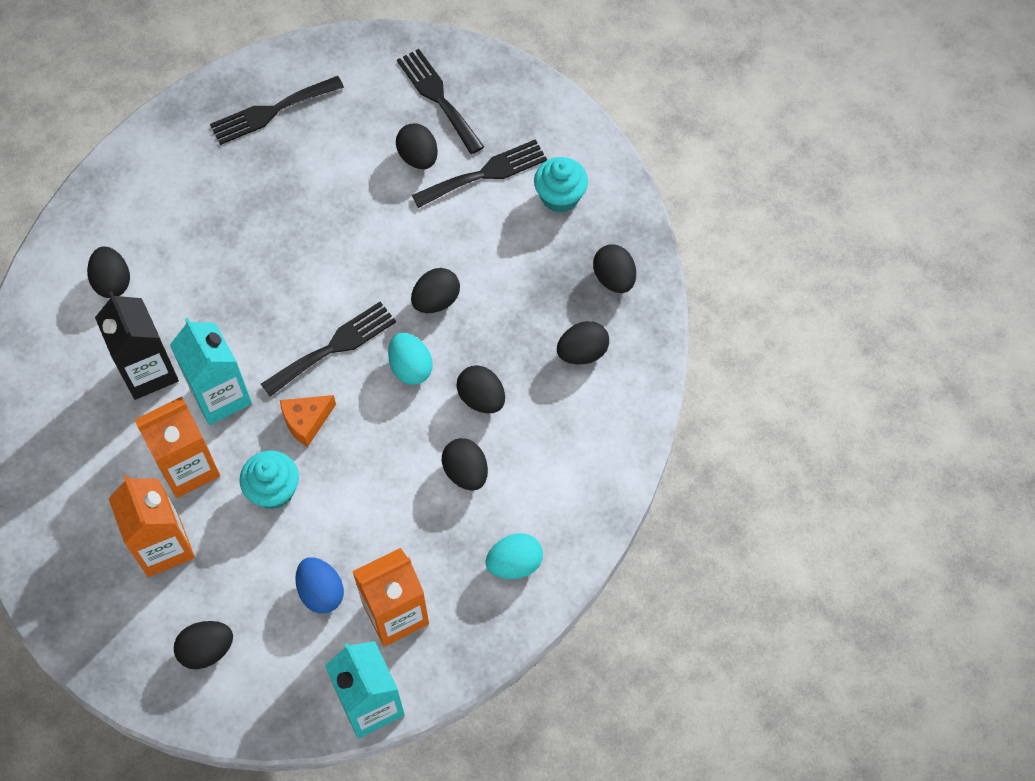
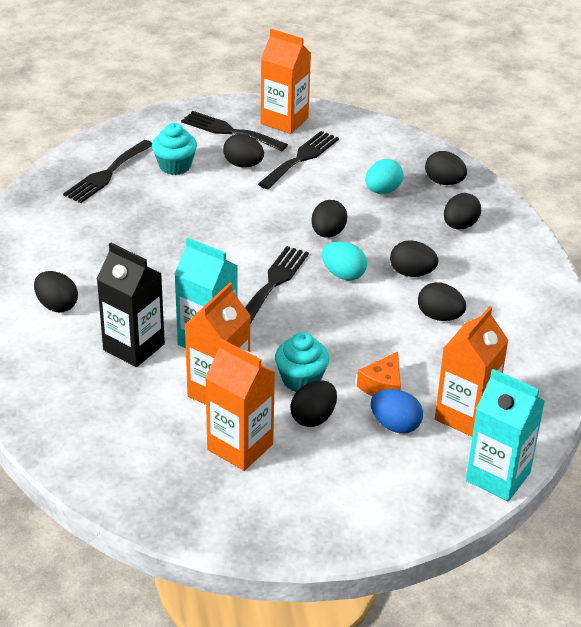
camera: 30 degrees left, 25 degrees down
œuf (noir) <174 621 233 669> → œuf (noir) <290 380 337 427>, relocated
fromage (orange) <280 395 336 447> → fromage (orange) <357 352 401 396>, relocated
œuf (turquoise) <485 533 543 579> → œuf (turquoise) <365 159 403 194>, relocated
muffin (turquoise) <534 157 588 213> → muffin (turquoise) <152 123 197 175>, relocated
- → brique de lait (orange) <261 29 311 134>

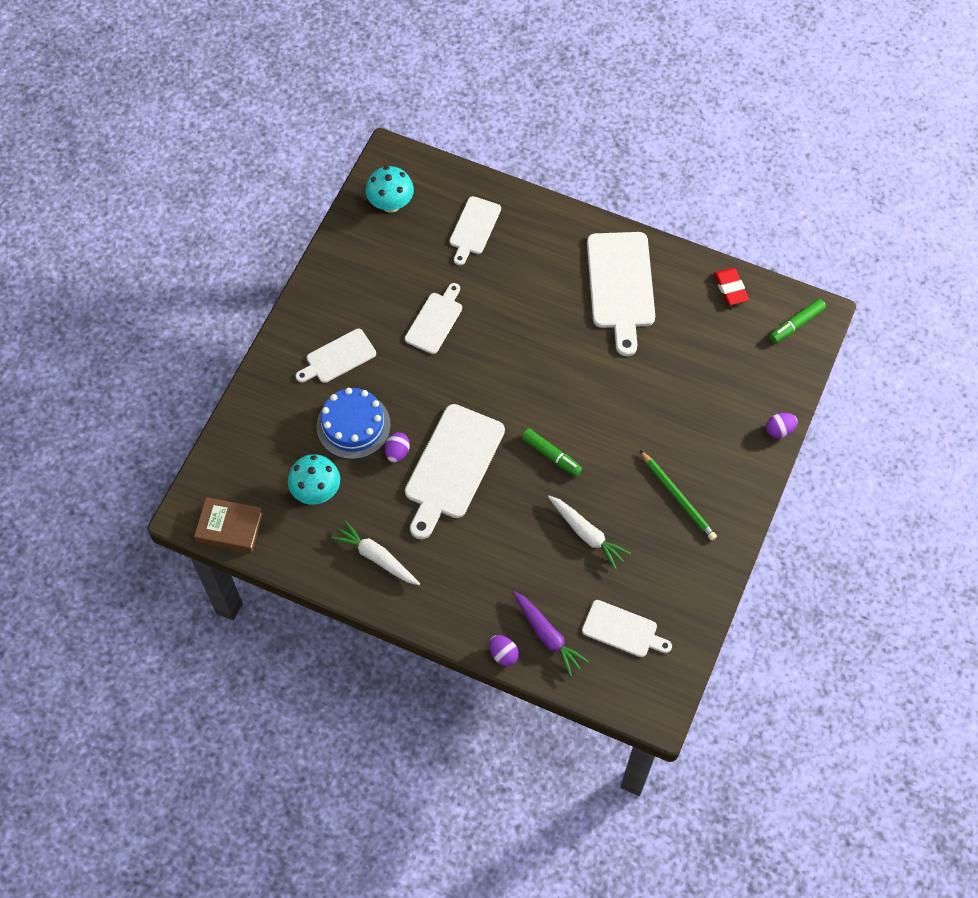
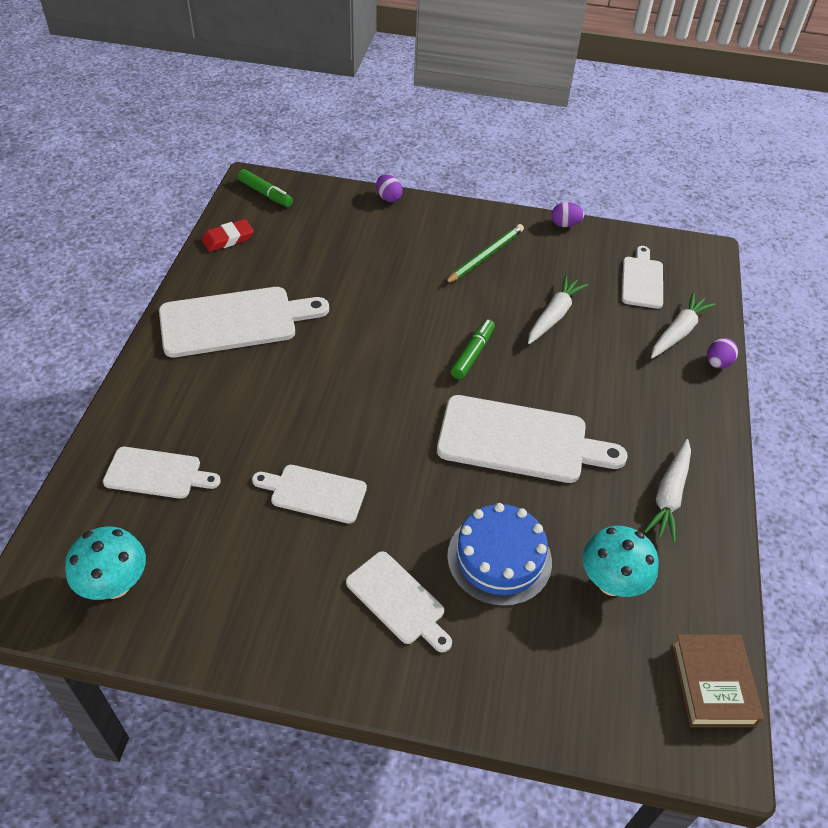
camera: 105 degrees left, 15 degrees down
œuf (violet) <385 432 410 462> → œuf (violet) <551 202 584 227>, relocated
carotte (violet) <513 591 589 677> → carotte (blanc) <651 293 716 359>

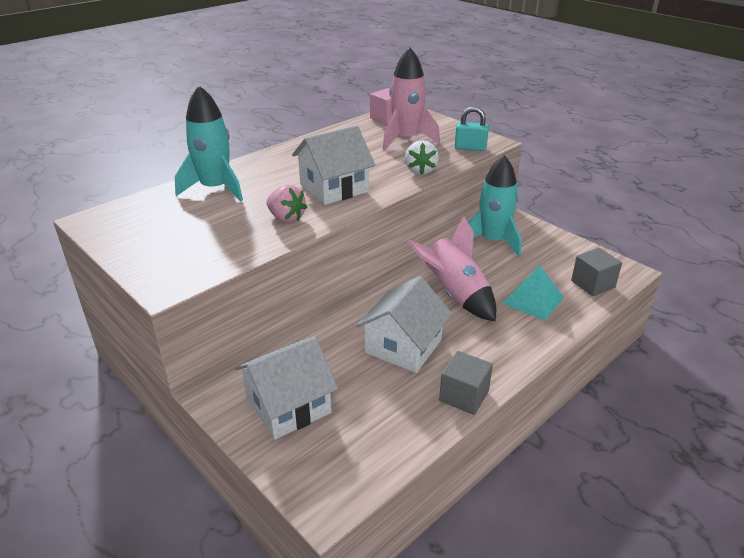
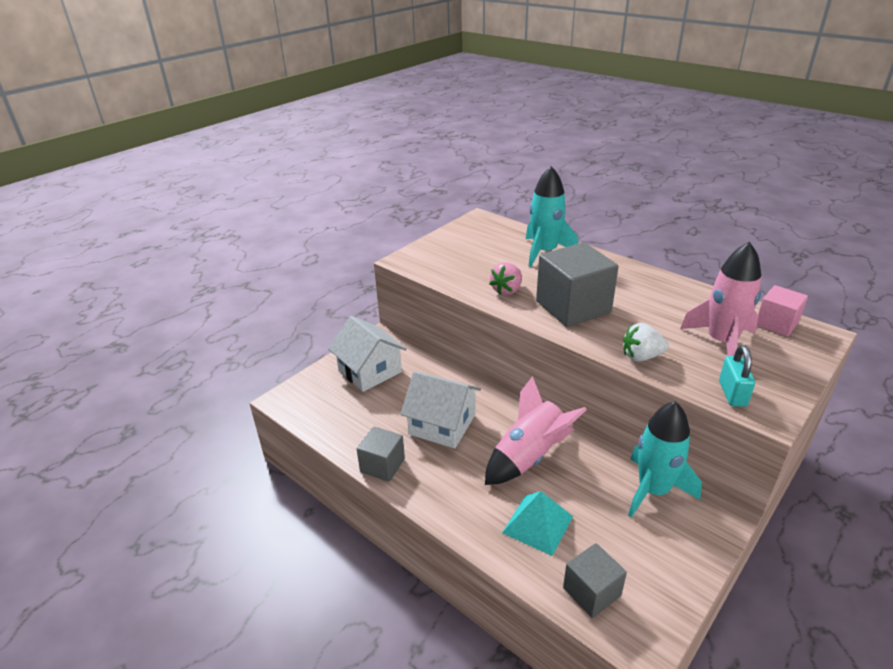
camera: 85 degrees right, 0 degrees up
maison (blanc) <292 125 375 205> → cube (gris) <536 242 619 327>

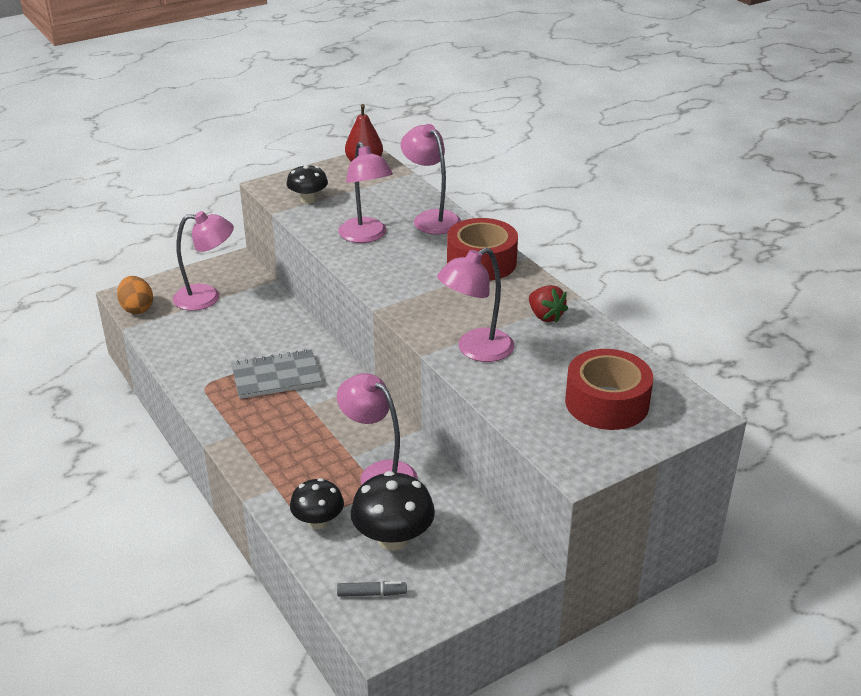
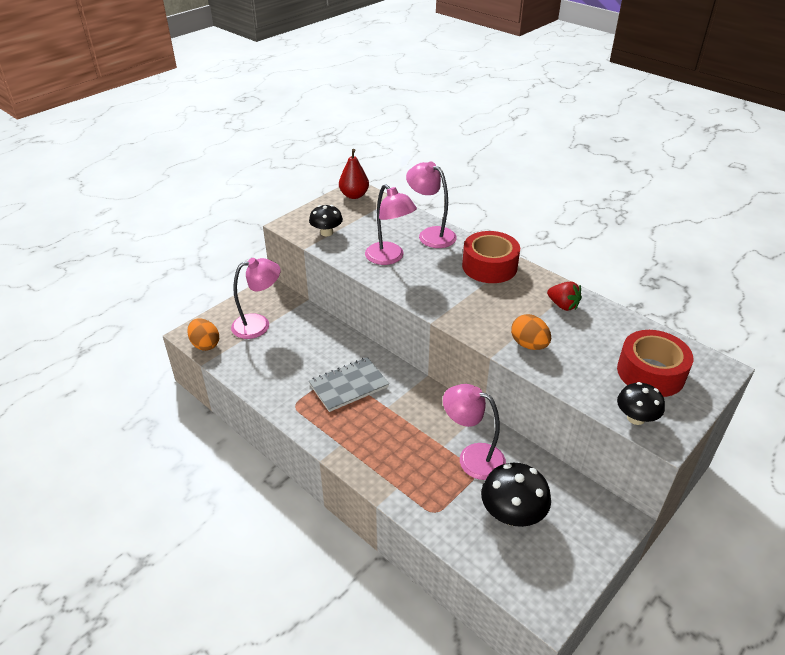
camera: 15 degrees left, 5 degrees up
champignon (noir) <290 478 344 529> → champignon (noir) <617 382 665 425>, relocated
feutre (gris) <337 581 407 597> → -
lampe (rose) <437 248 514 362> → œuf (orange) <511 314 551 350>

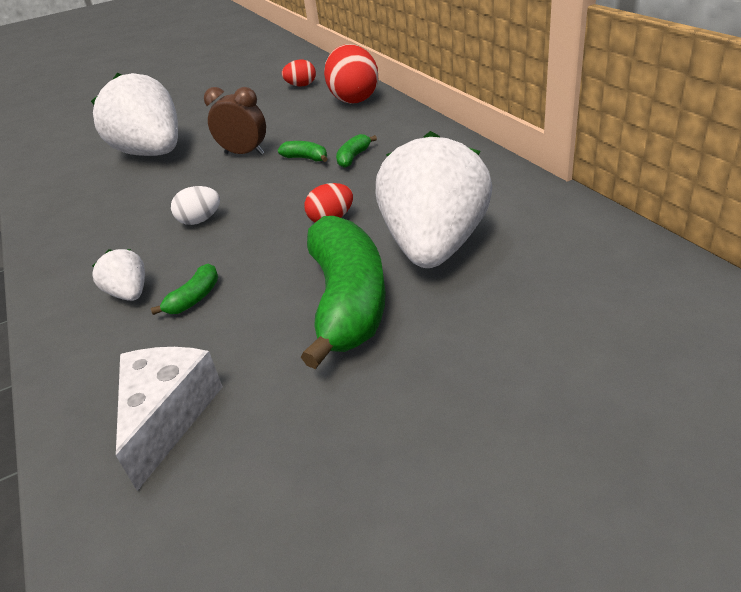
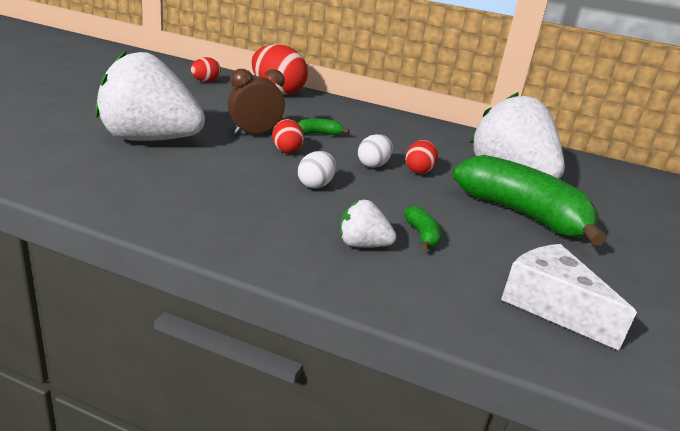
camera: 50 degrees left, 10 degrees down
banane (vert) <336 134 377 168> → -
- → œuf (rouge) <272 119 304 153>
- → œuf (blanc) <358 134 393 168>

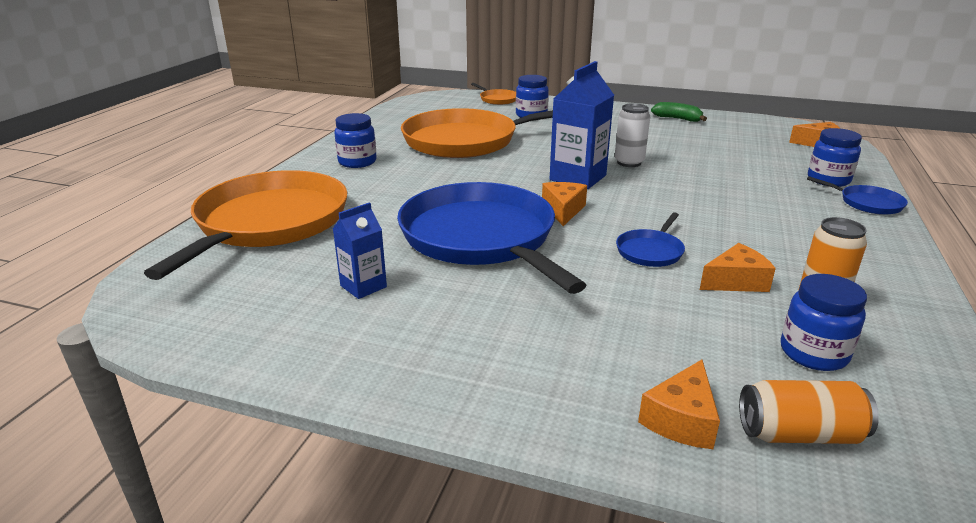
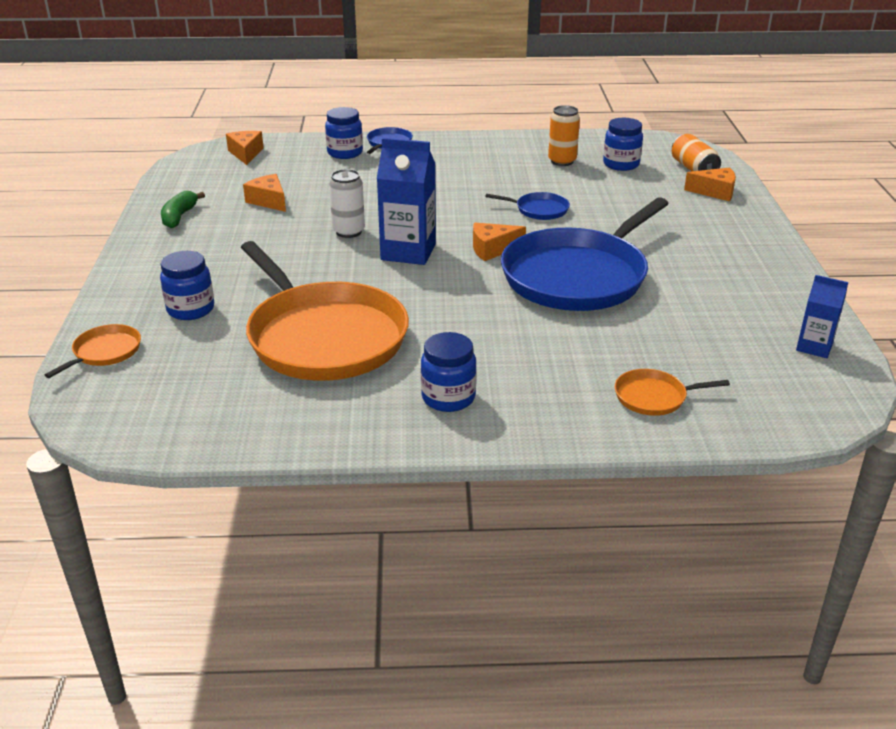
camera: 110 degrees left, 5 degrees up
poêle (orange) <144 170 347 280> → poêle (orange) <615 369 730 416>, x0.41
brique de lait (bleu) <333 202 387 299> → brique de lait (bleu) <796 275 848 358>, relocated
fromage (orange) <700 243 776 292> → fromage (orange) <243 174 286 212>, relocated

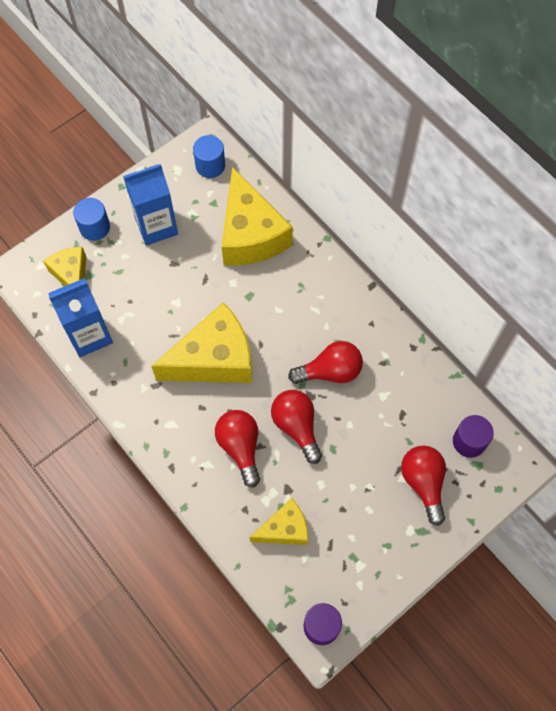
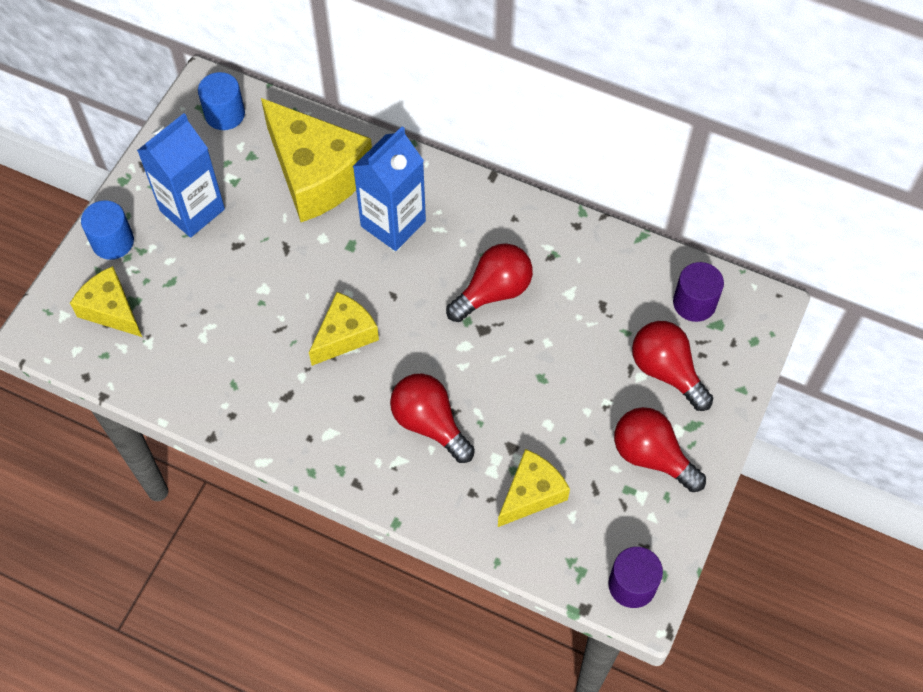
camera: 25 degrees left, 5 degrees down
brique de lait (bleu) <48 278 113 357> → brique de lait (bleu) <353 127 426 251>, relocated
fromage (jaune) <151 302 252 383> → fromage (jaune) <309 292 379 366>, x0.56
ampoule (rouge) <271 390 322 464> → ampoule (rouge) <614 407 706 492>, relocated

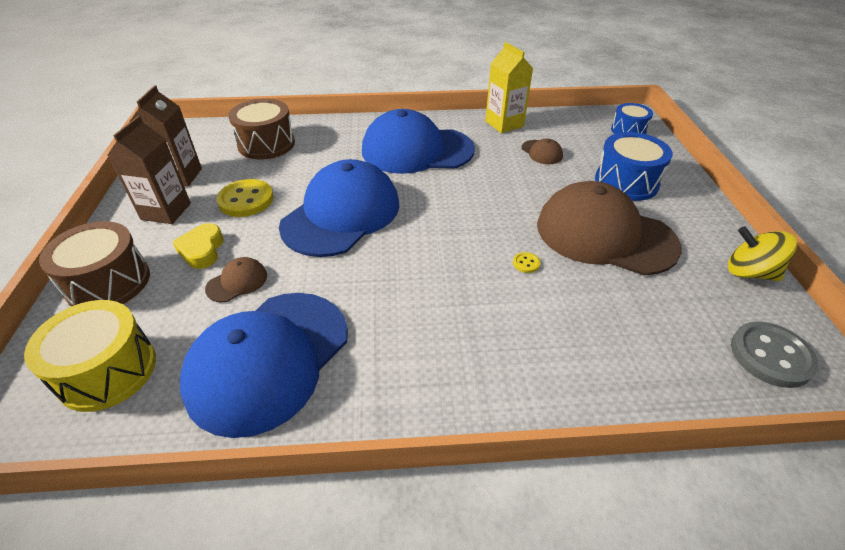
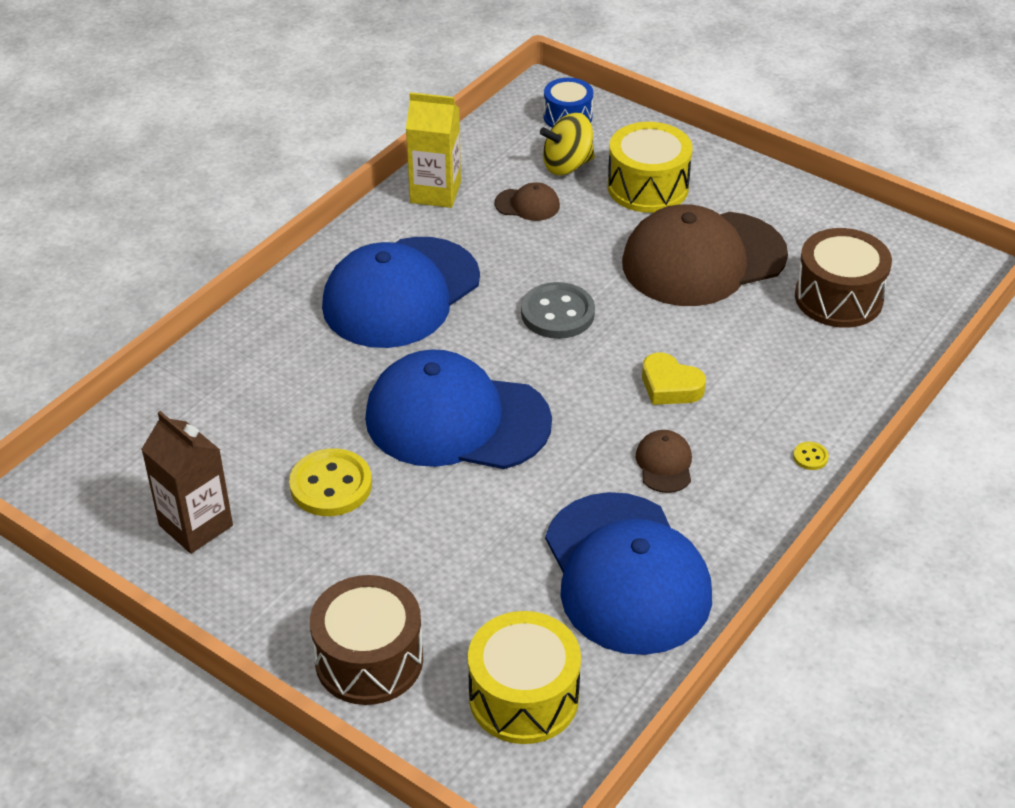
camera: 50 degrees left, 0 degrees up
brique de lait (marron) <108 116 191 224> → -
cœur (jaune) <172 223 224 269> → cœur (jaune) <642 352 706 405>, relocated
casquette (marron) <205 257 267 302> → casquette (marron) <636 430 692 493>, relocated
tambour (marron) <228 99 295 160> → tambour (marron) <795 228 892 328>, relocated
casquette (bleu) <279 159 399 257> → casquette (bleu) <365 349 552 469>, 60 degrees counterclockwise
bouton (jaune) <513 252 540 273> → bouton (jaune) <793 442 829 470>, relocated
tambour (bleu) <595 132 673 201> → tambour (jaune) <608 122 693 213>
toupie (jaune) <728 226 797 281> → toupie (jaune) <540 113 595 175>, relocated
bouton (gris) <731 321 818 388> → bouton (gris) <521 282 595 339>, relocated

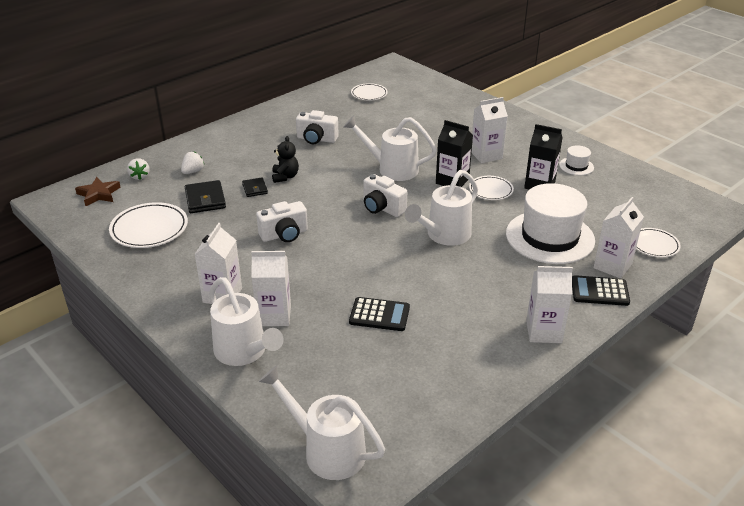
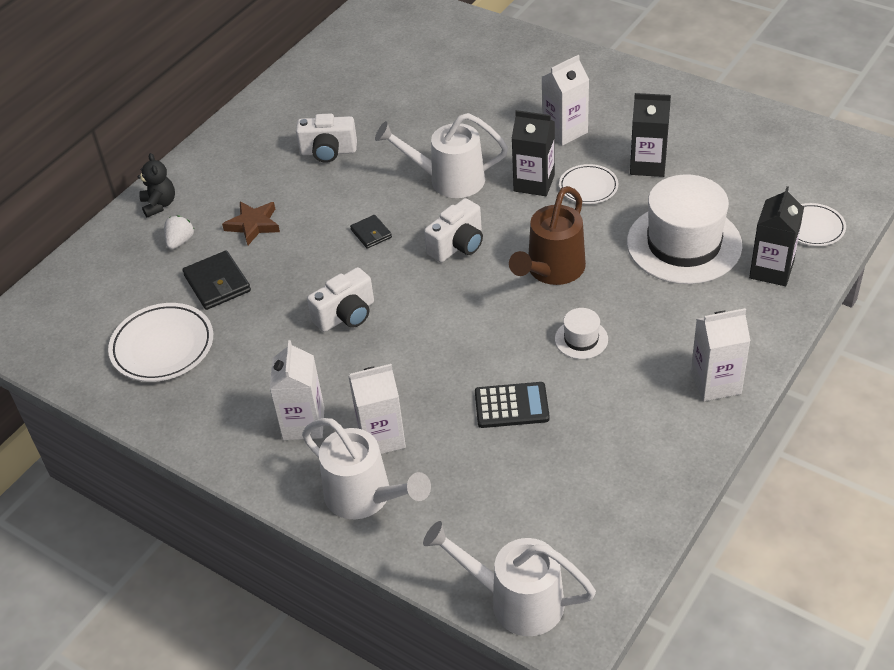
camera: 10 degrees left, 10 degrees up
étoile (marron) <75 177 121 206> → étoile (marron) <222 202 280 245>, relocated
fraise (blanc) <127 158 150 180> → -
portefeuille (noir) <242 178 268 197> → portefeuille (noir) <350 215 392 249>, relocated
ours en peluche (noir) <272 136 299 183> → ours en peluche (noir) <138 153 175 218>, relocated
assiette (blanc) <351 83 388 100> → -
appareil photo (blanc) <363 174 407 217> → appareil photo (blanc) <424 198 483 262>, 75 degrees counterclockwise
arrosoir (blanc) <405 170 478 246> → arrosoir (marron) <509 186 586 285>
chapeau (blanc) <559 145 594 175> → chapeau (blanc) <555 308 608 359>, relocated
calculatrice (noir) <572 275 630 306> → -
brique de lait (blanc) <593 197 644 279> → brique de lait (noir) <749 186 804 286>

